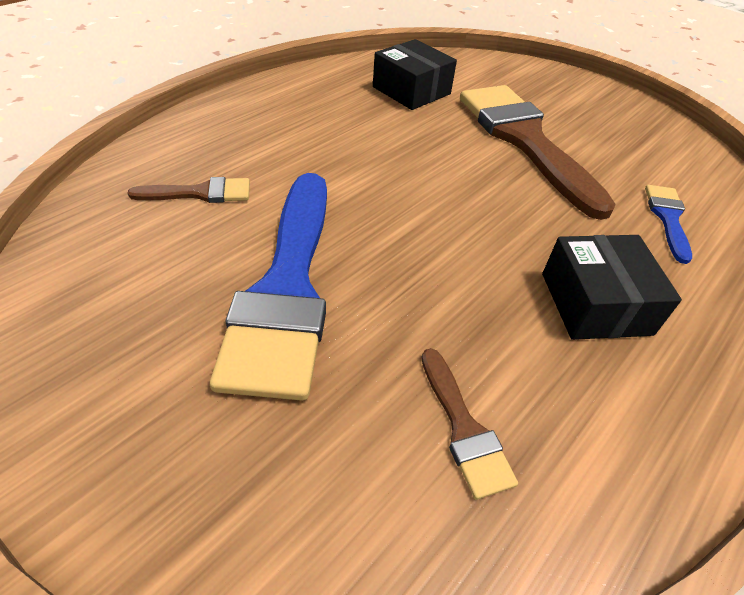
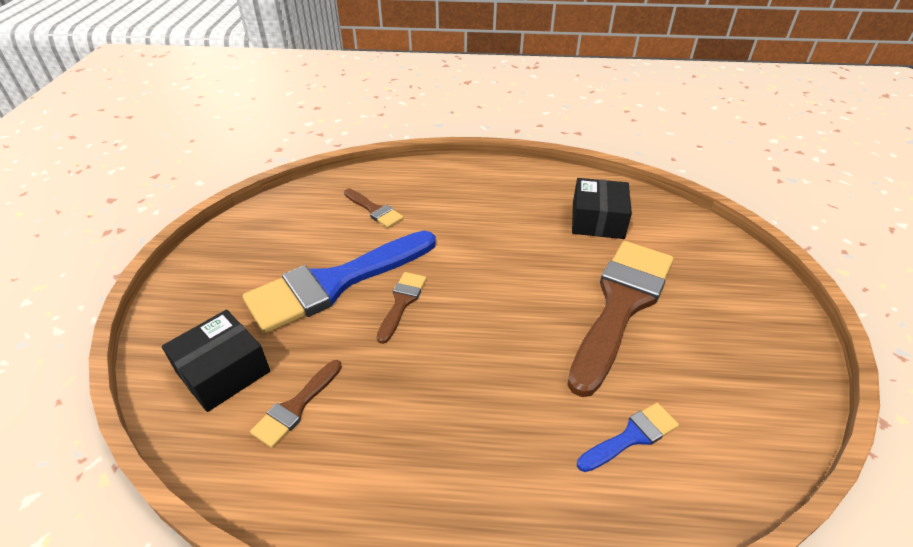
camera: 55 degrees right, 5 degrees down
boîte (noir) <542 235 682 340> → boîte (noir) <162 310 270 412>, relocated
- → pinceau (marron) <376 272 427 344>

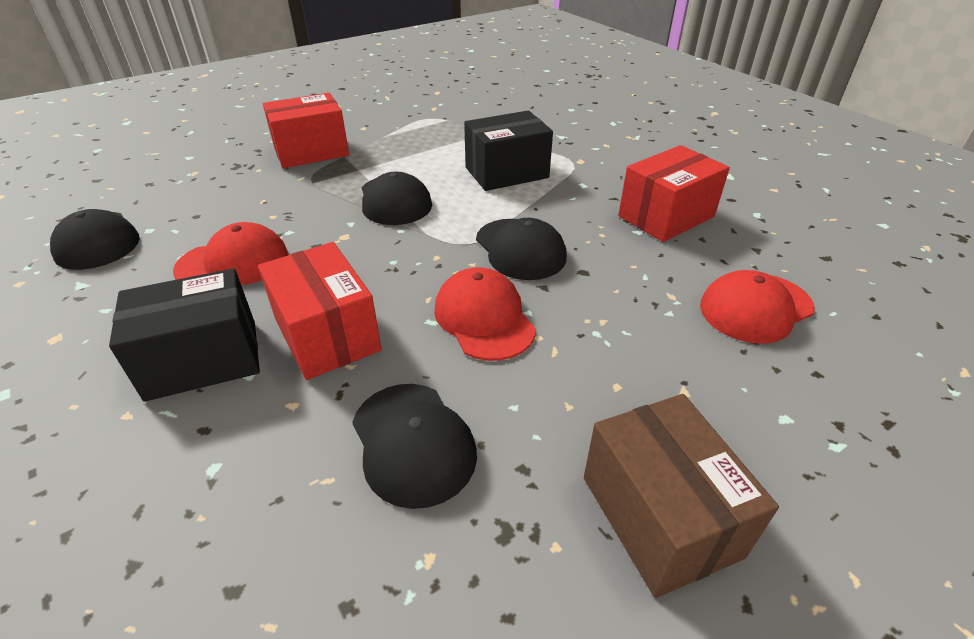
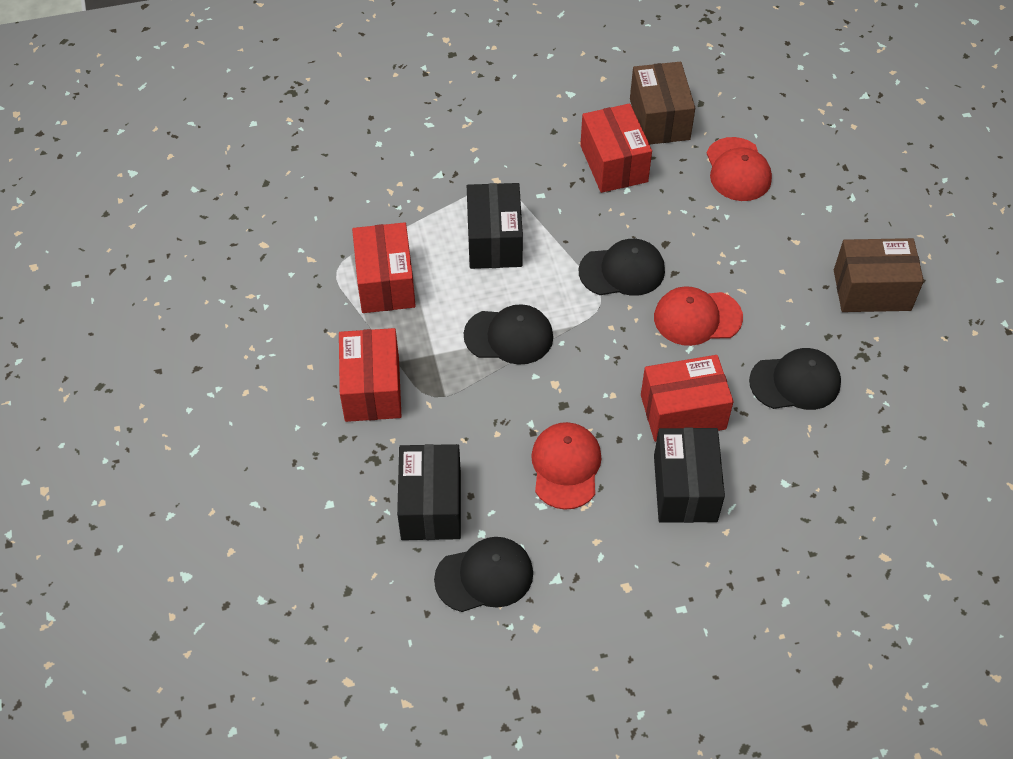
camera: 70 degrees left, 15 degrees up
- → boîte (rouge) <352 222 416 313>
- → boîte (noir) <397 444 461 540>
- → boîte (marron) <630 62 695 145>

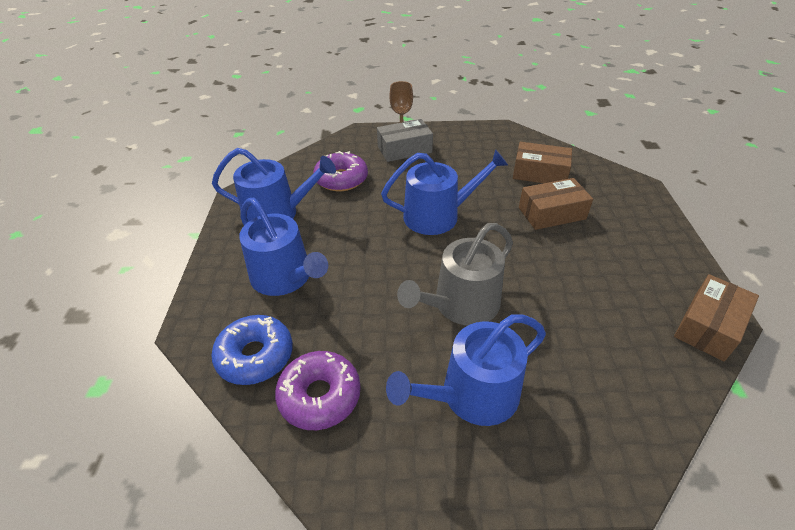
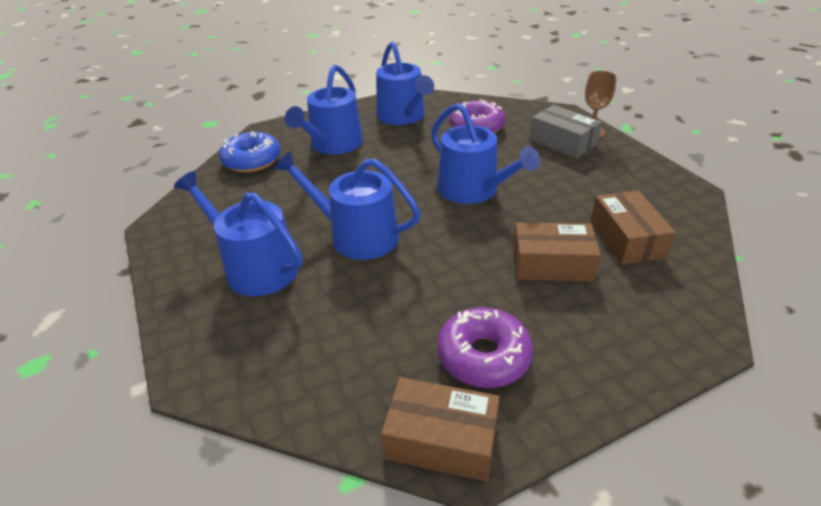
camera: 65 degrees right, 5 degrees down
beignet (violet) <275 351 361 430> → beignet (violet) <438 307 533 388>, relocated
arrosoir (gris) <397 223 513 325> → arrosoir (bleu) <274 151 421 260>
boîte (marron) <519 178 593 230> → boîte (marron) <513 222 601 282>, 45 degrees counterclockwise

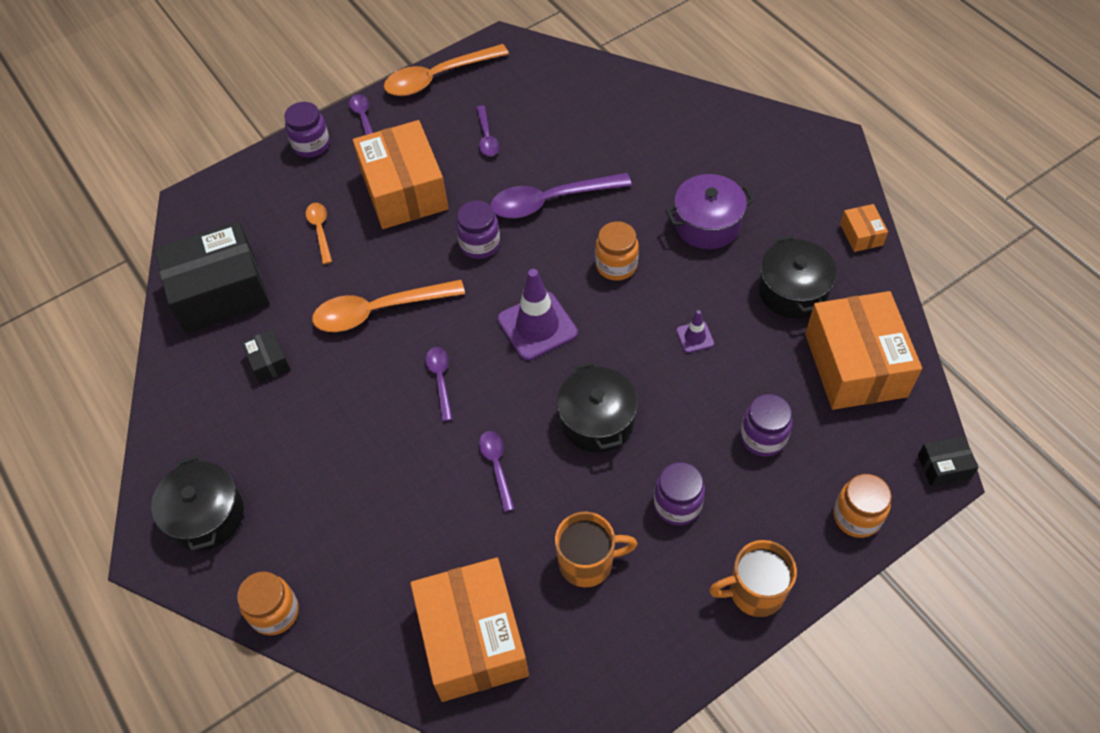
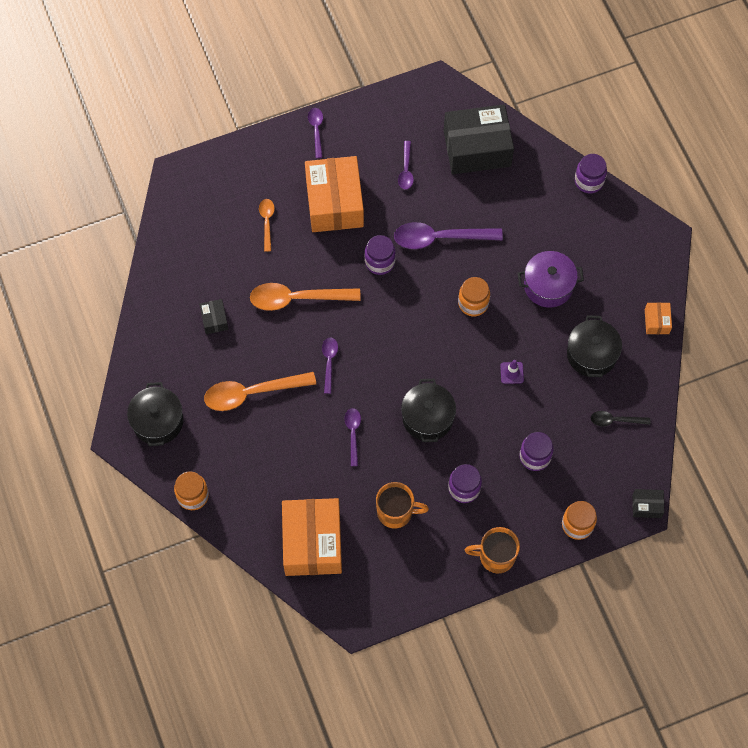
camera: 10 degrees right, 10 degrees up
boîte (noir) <154 221 270 333> → boîte (noir) <444 104 514 174>, relocated
bocal (violet) <284 102 330 157> → bocal (violet) <575 154 607 193>, relocated
cuillère (orange) <384 44 509 96> → cuillère (orange) <204 372 316 411>, relocated
cône de chantier (violet) <498 269 578 361> → -
boîte (orange) <805 291 922 410> → cuillère (noir) <591 411 650 426>

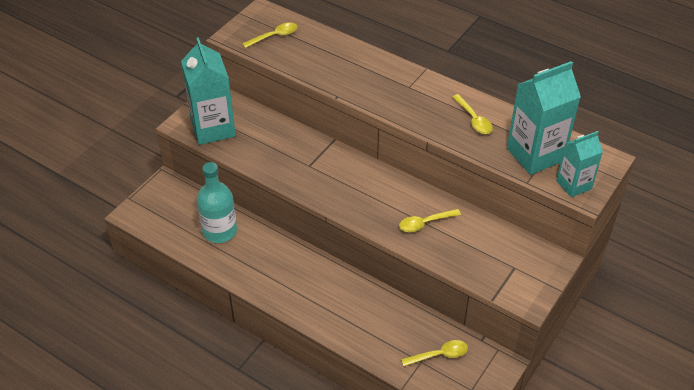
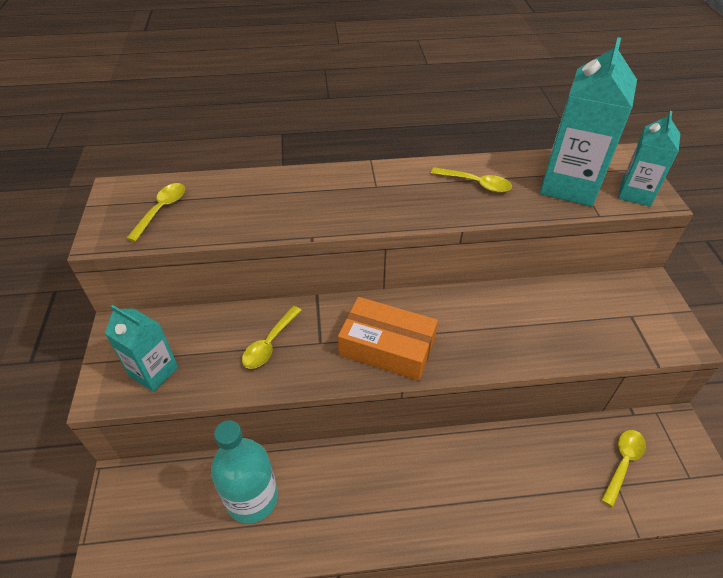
camera: 40 degrees left, 0 degrees up
brique de lait (turquoise) <181 37 236 145> → brique de lait (turquoise) <105 305 178 392>, x0.60
cuillère (jaune) <399 209 461 232> → cuillère (jaune) <242 306 301 369>, relocated
- → boîte (orange) <338 297 438 381>

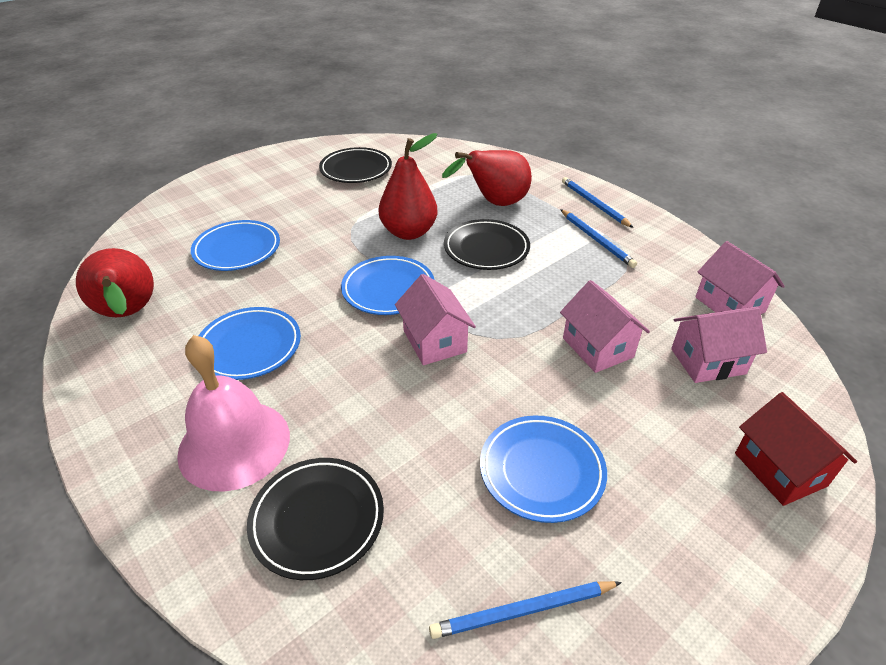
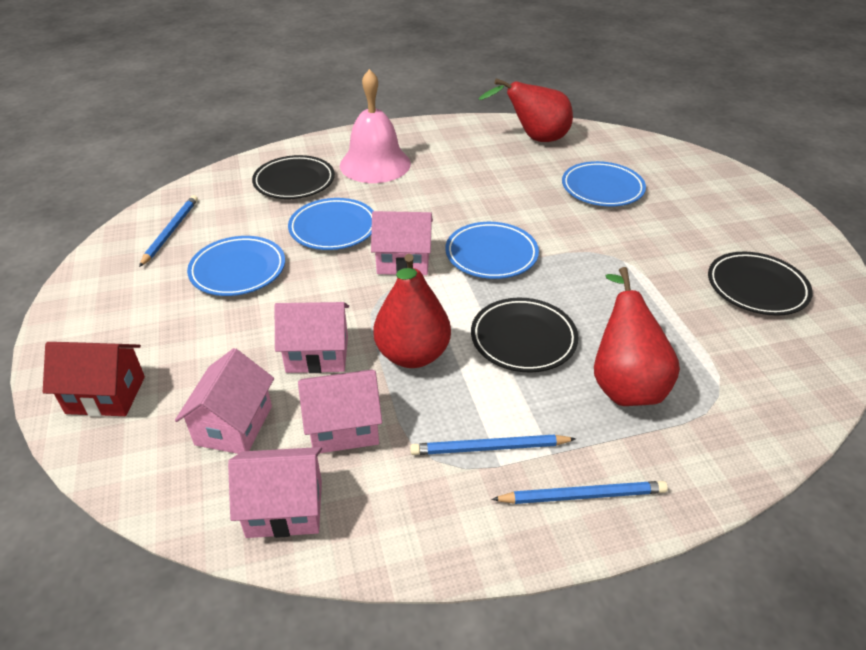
camera: 115 degrees right, 0 degrees up
assiette (bleu) <199 307 301 380> → assiette (bleu) <288 198 374 250>, relocated
poire (rouge) <379 133 437 240> → poire (rouge) <373 254 451 368>, relocated
- → maison (rose) <298 369 382 453>

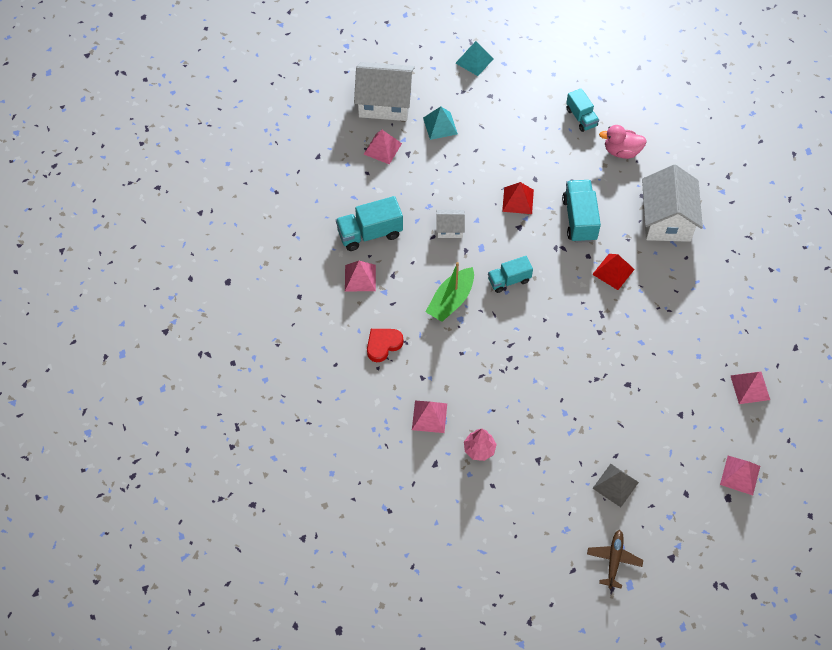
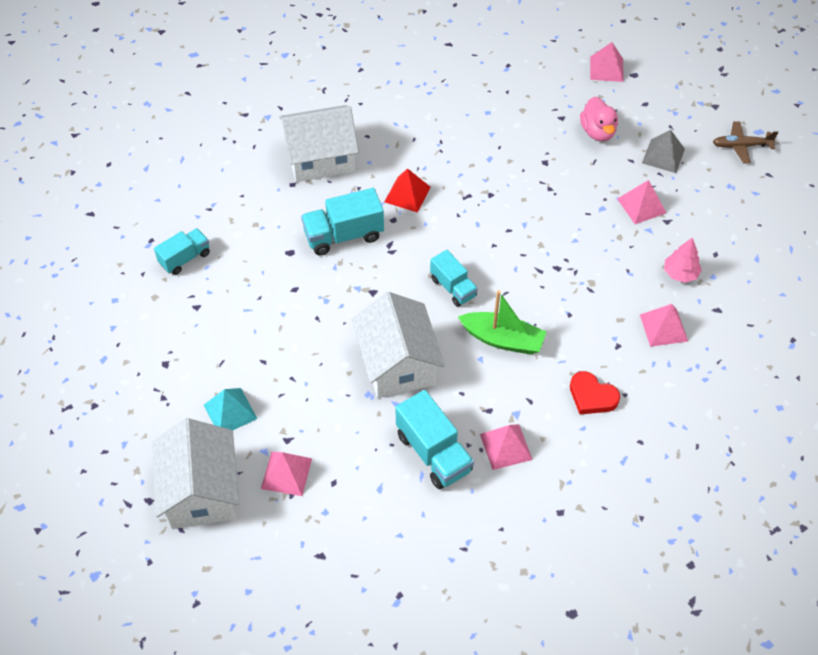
camera: 105 degrees left, 5 degrees down
maison (blanc) <436 210 465 238> → maison (blanc) <352 292 445 398>, x2.07
pyramide (turquoise) <455 41 493 76> → -
pyramide (rouge) <502 182 534 214> → -
canard (rose) <599 125 647 159> → canard (rose) <580 96 618 141>, relocated
pyramide (rose) <730 371 770 404> → pyramide (rose) <617 180 666 224>, relocated

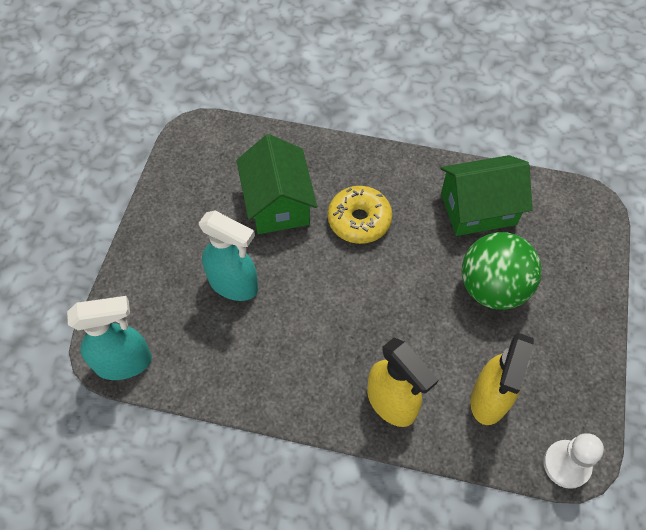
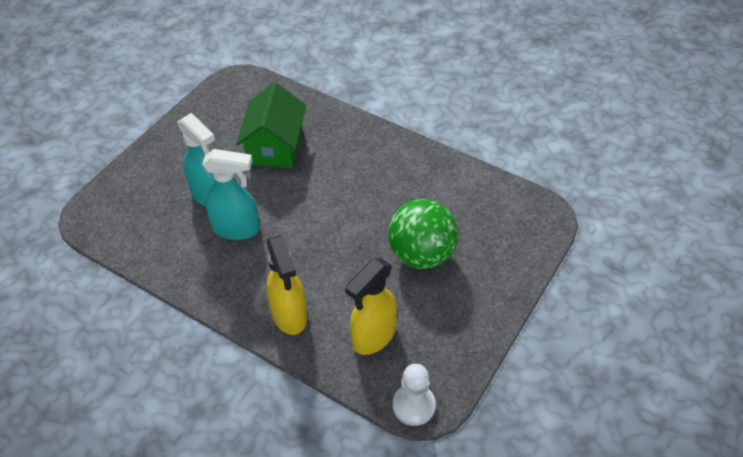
camera: 20 degrees right, 10 degrees down
vaporisateur (turquoise) <67 296 152 380> → vaporisateur (turquoise) <202 149 260 240>, relocated
beignet (jaune) <328 186 392 244> → -
maison (vert) <440 155 533 236> → -

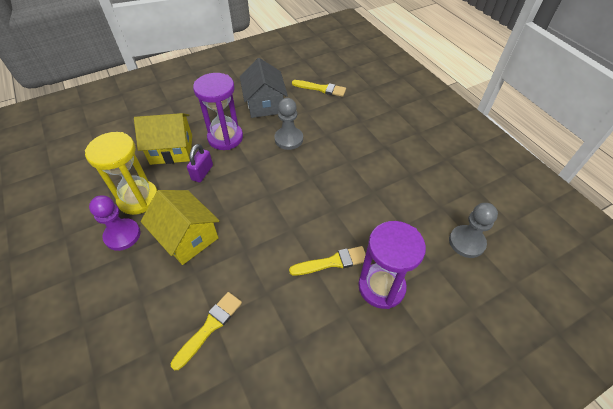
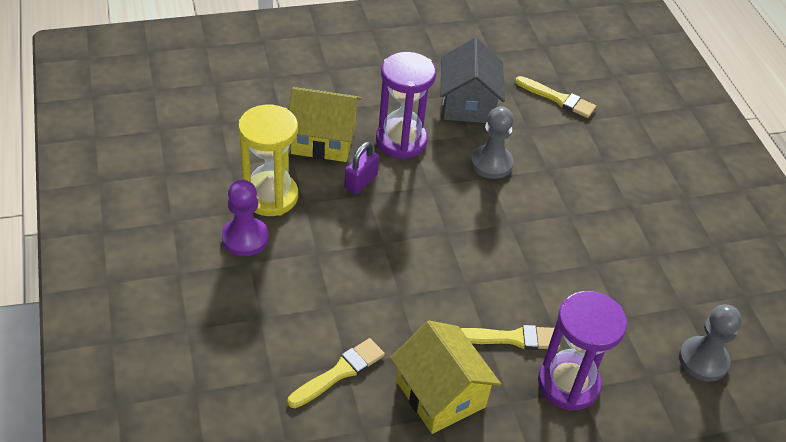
camera: 10 degrees right, 5 degrees down
maison (jaune) <141 190 219 265> → maison (jaune) <390 321 501 434>, relocated

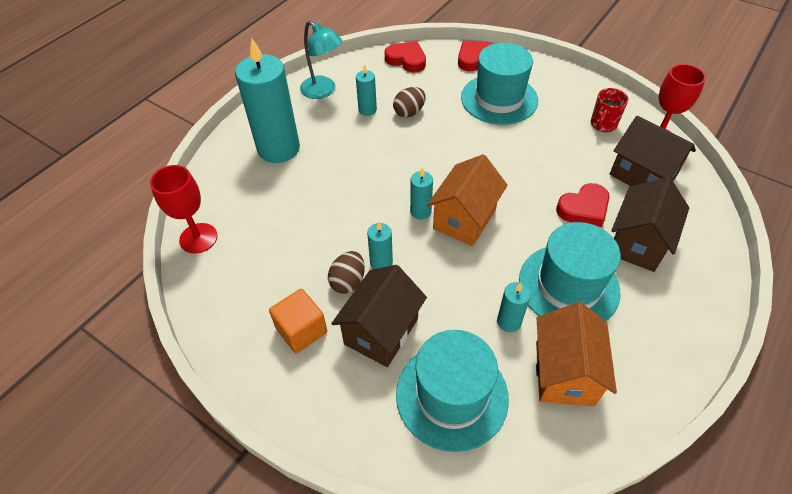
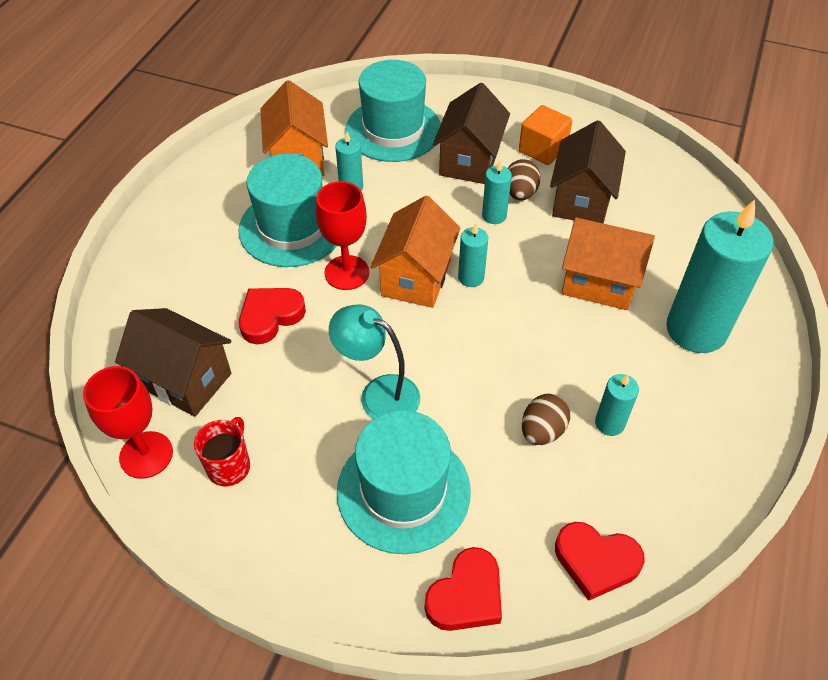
camera: 165 degrees right, 0 degrees up
verre à pied (rouge) <150 165 218 254> → verre à pied (rouge) <316 181 369 290>, relocated
lampe (turquoise) <300 21 342 99> → lampe (turquoise) <329 304 420 419>, relocated
maison (marron) <611 177 689 272> → maison (marron) <550 120 626 224>, relocated
- → maison (orange) <561 217 655 310>

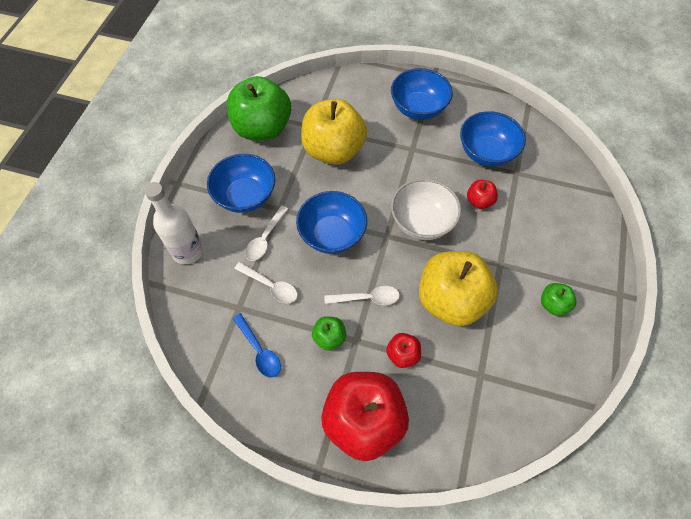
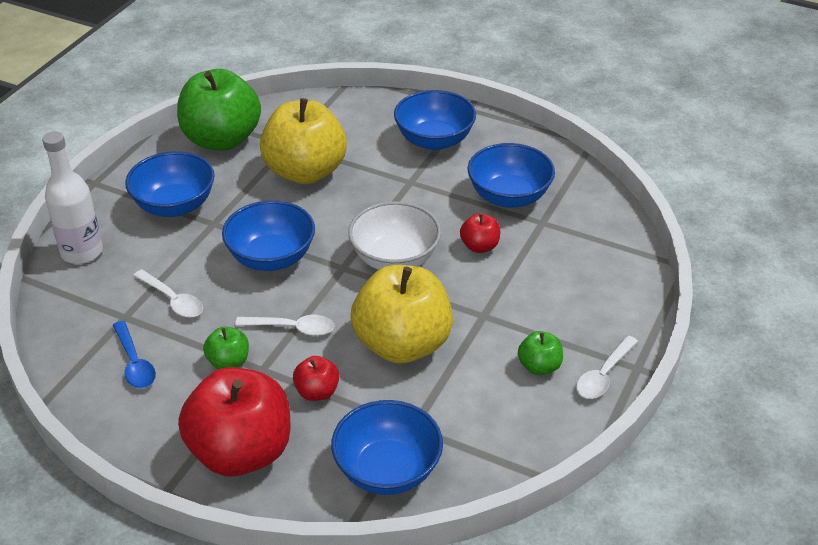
camera: 10 degrees right, 20 degrees down
cuillère (blanc) <245 205 288 261> → cuillère (blanc) <576 335 638 399>, relocated
- → bol (bleu) <331 400 443 495>

